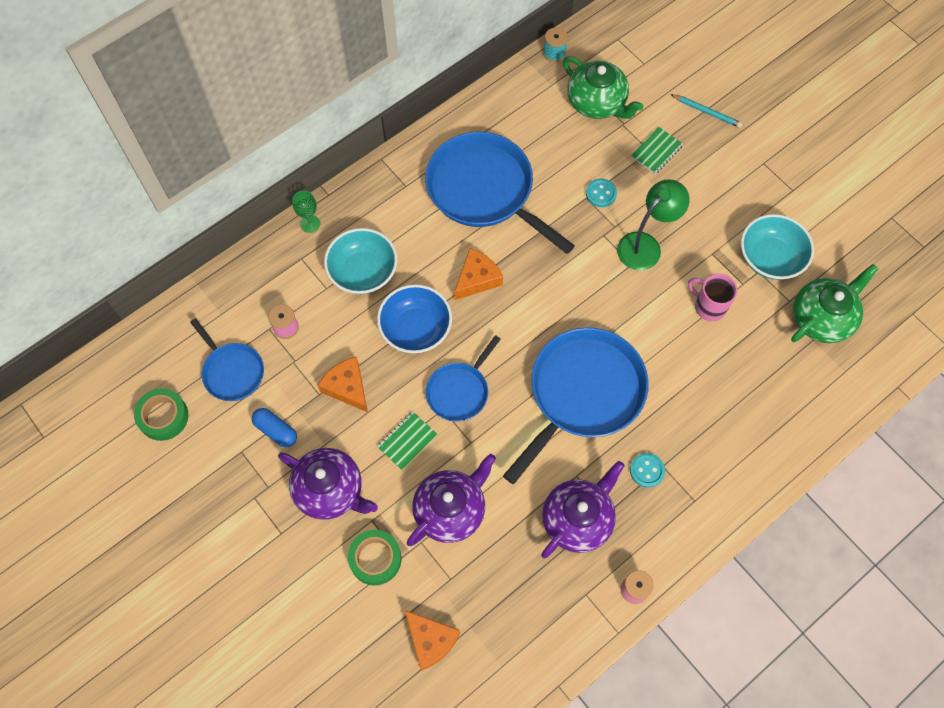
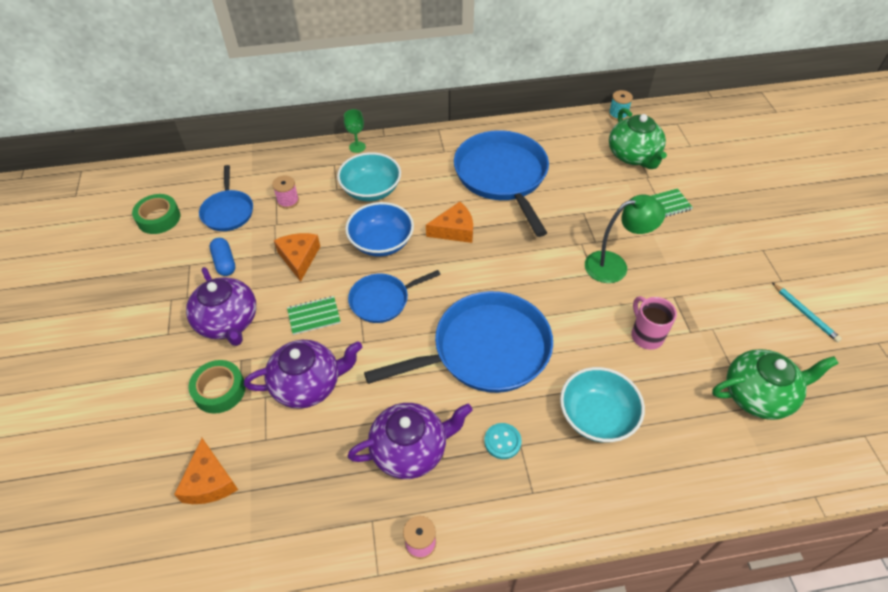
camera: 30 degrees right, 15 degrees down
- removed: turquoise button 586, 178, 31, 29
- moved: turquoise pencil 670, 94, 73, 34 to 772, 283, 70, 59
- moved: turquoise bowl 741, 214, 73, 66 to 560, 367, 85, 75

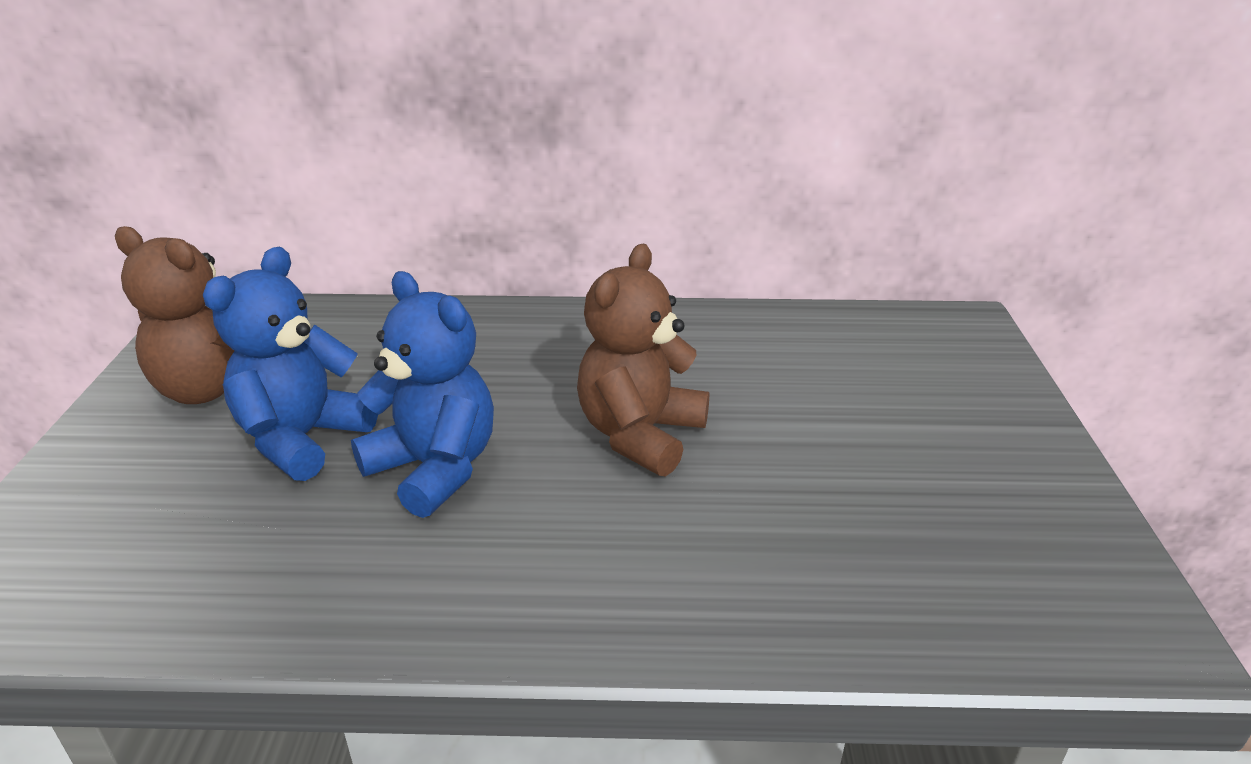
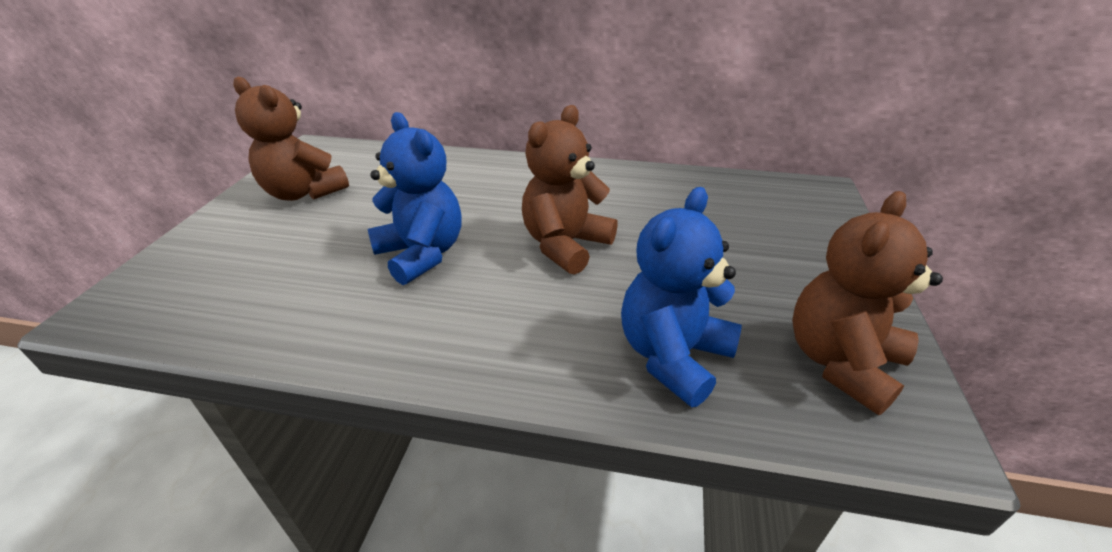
camera: 10 degrees right, 5 degrees up
- added: brown teddy bear 792, 191, 151, 224
- moved: blue teddy bear 203, 247, 175, 234 to 621, 187, 121, 220

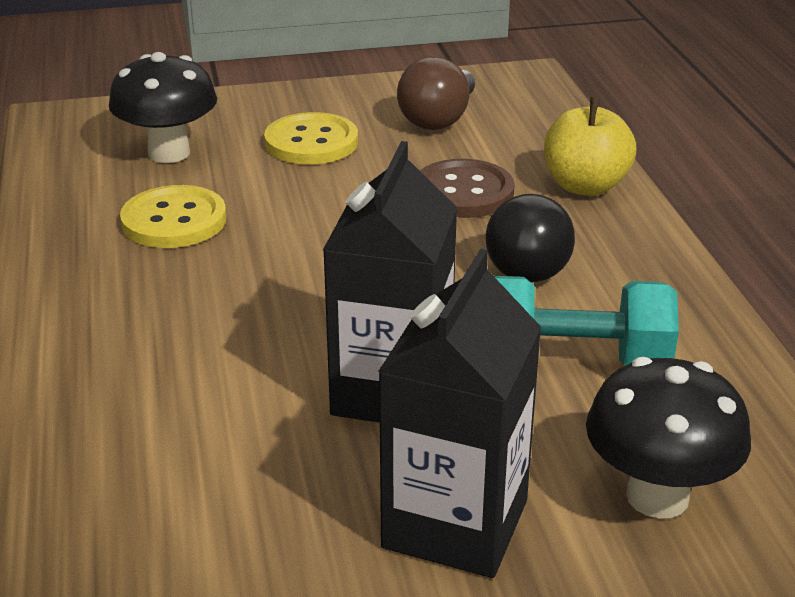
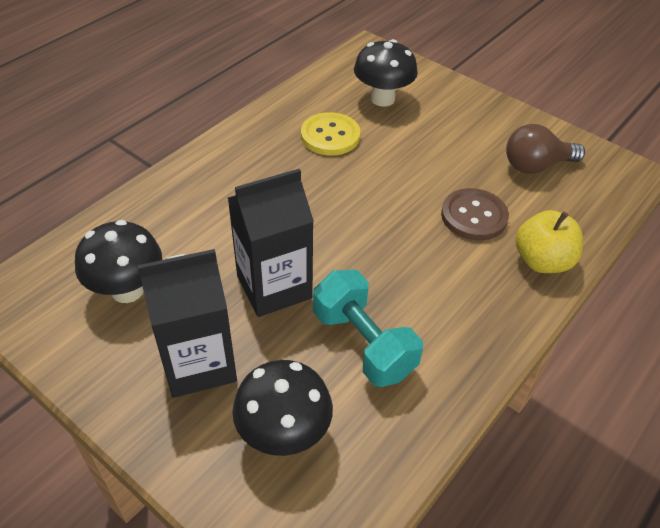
camera: 50 degrees right, 15 degrees up
- removed: yellow button 264, 112, 94, 52
- removed: black light bulb 486, 194, 89, 88
- added: black mushroom 75, 220, 87, 83

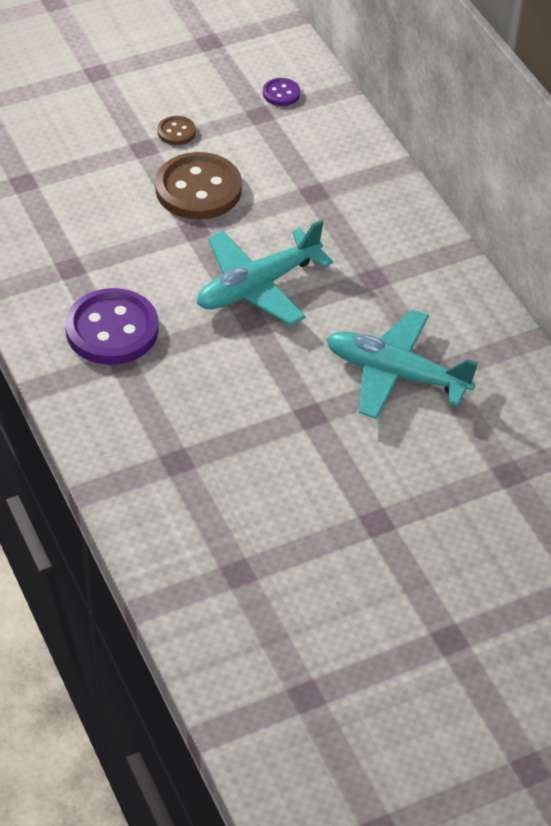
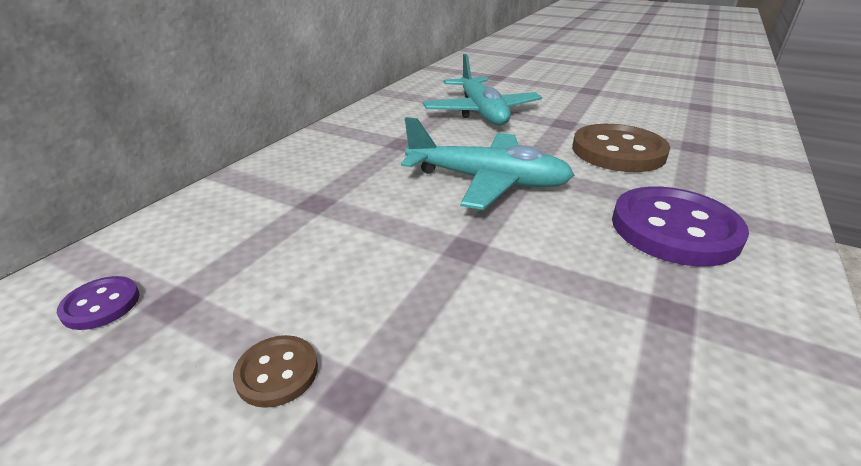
camera: 125 degrees left, 15 degrees down
- moved: brown button 155, 152, 87, 68 to 572, 124, 98, 48

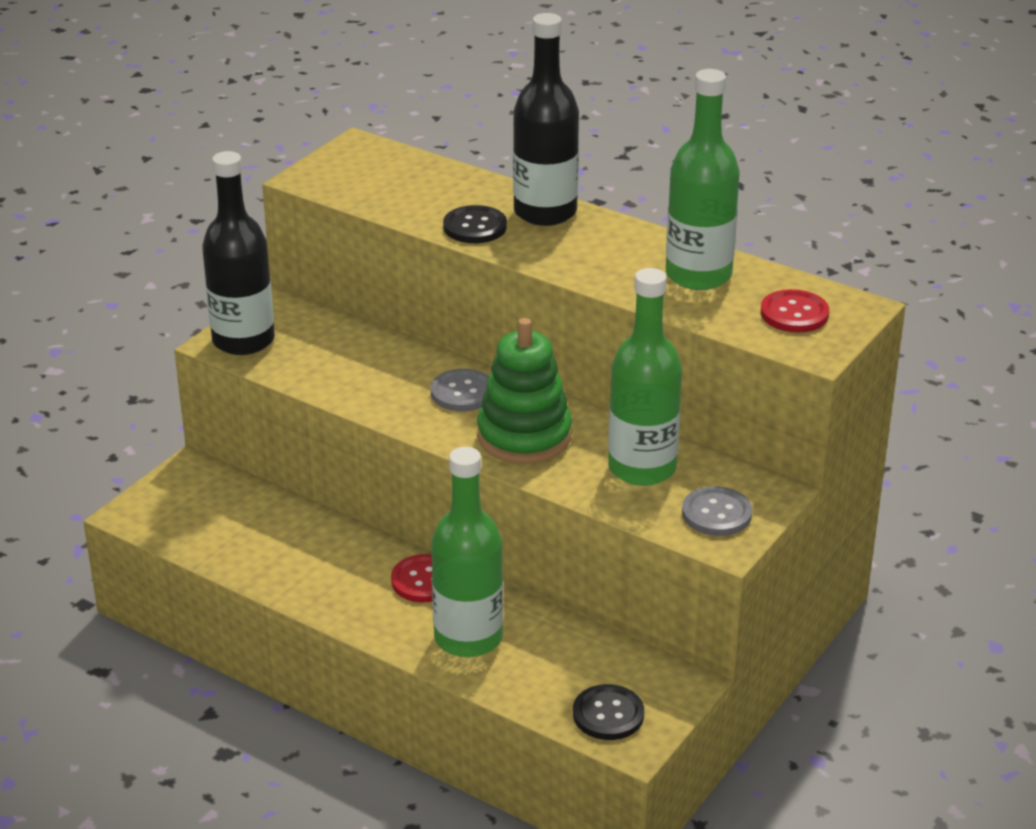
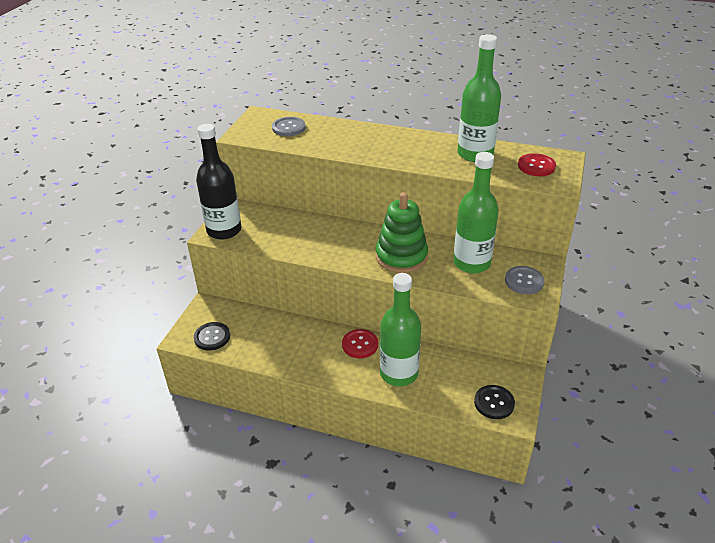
camera: 15 degrees left, 5 degrees up
- removed: black bottle 513, 13, 66, 213
- moved: grey button 431, 369, 58, 42 to 272, 117, 34, 19
- moved: black button 443, 205, 64, 38 to 194, 322, 36, 28

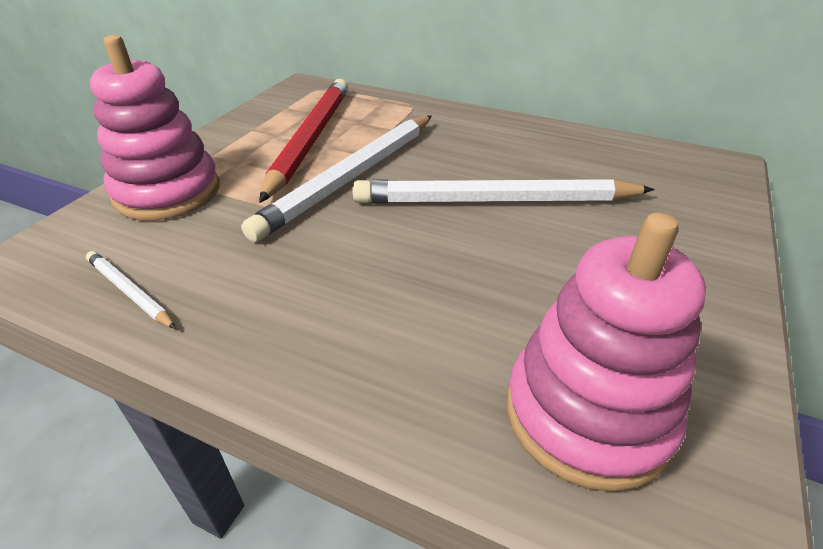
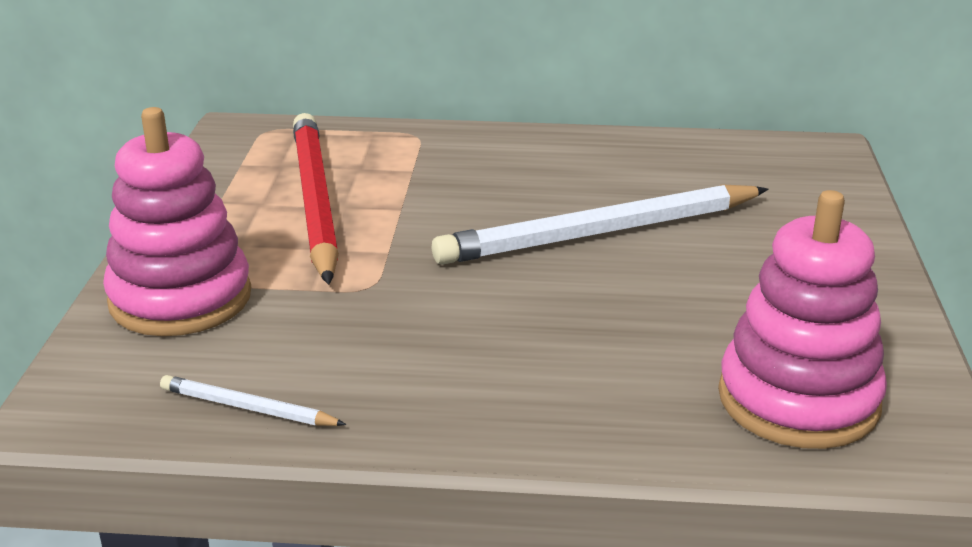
camera: 20 degrees left, 10 degrees down
- removed: white pencil 241, 115, 191, 127

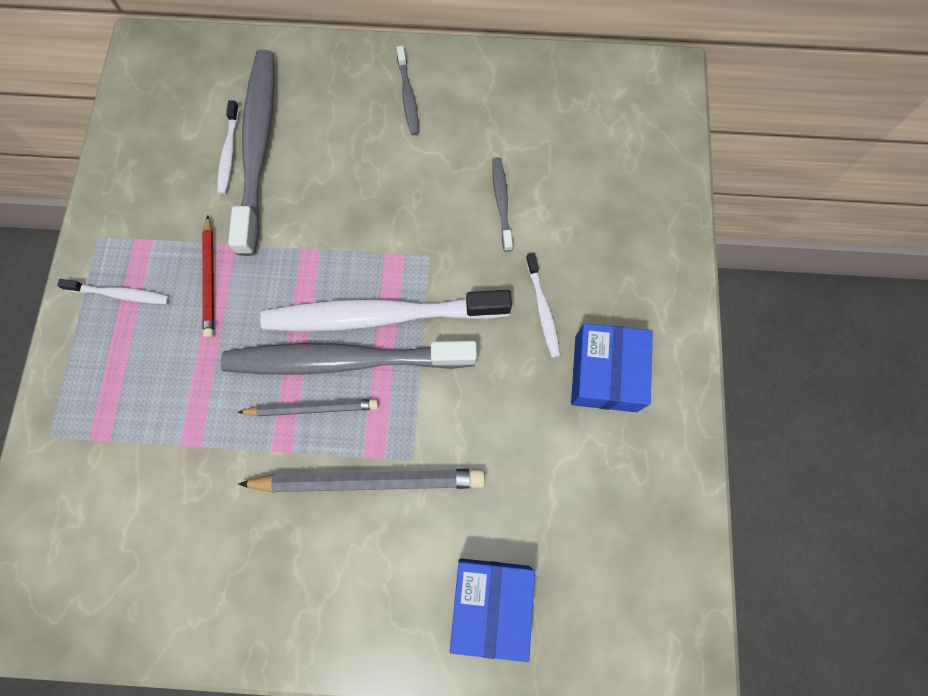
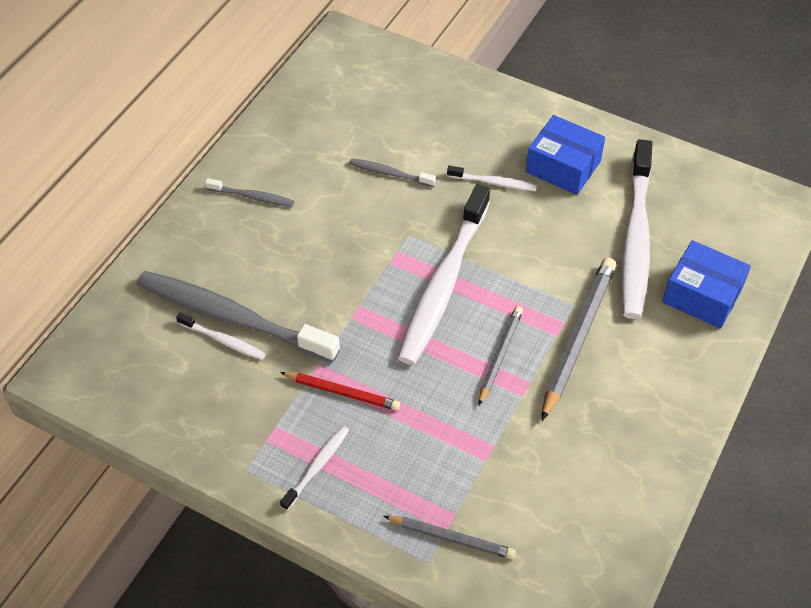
camera: 65 degrees left, 20 degrees down
- removed: grey toothbrush 221, 341, 256, 34
- added: grey pencil 384, 516, 132, 43
- added: white toothbrush 621, 139, 32, 180

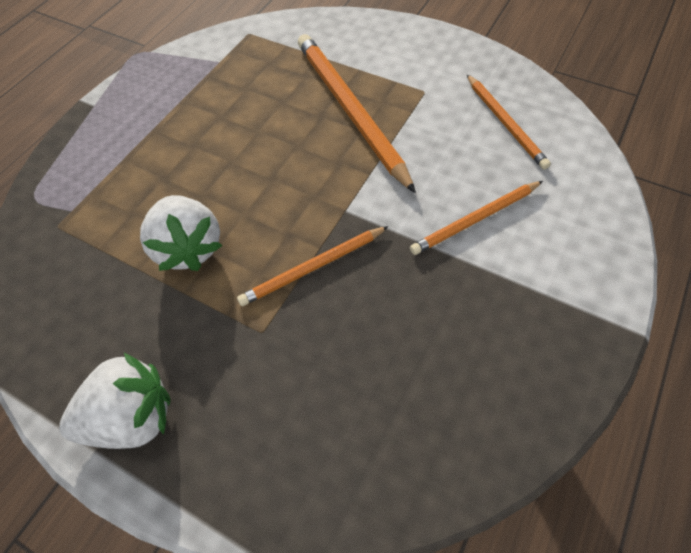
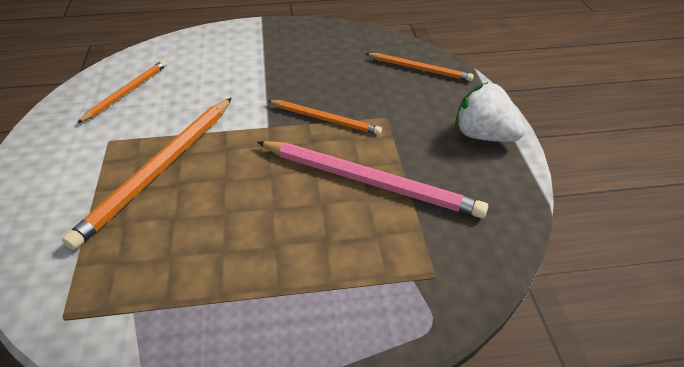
camera: 130 degrees left, 15 degrees down
- moved: orange pencil 410, 181, 133, 74 to 366, 53, 108, 28
- replaced: white strawberry 140, 195, 83, 76 to pink pencil 257, 141, 231, 77

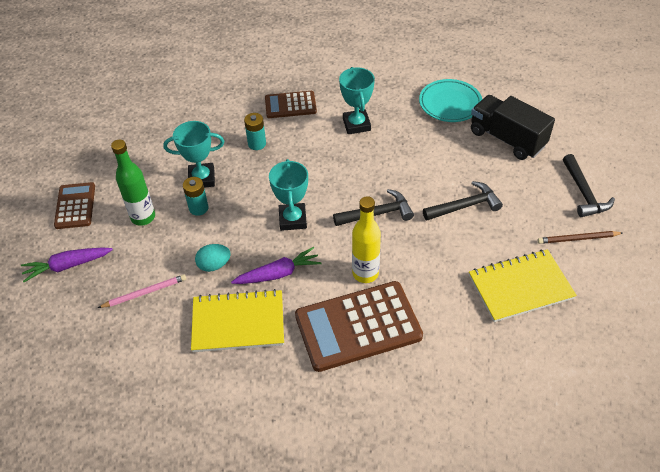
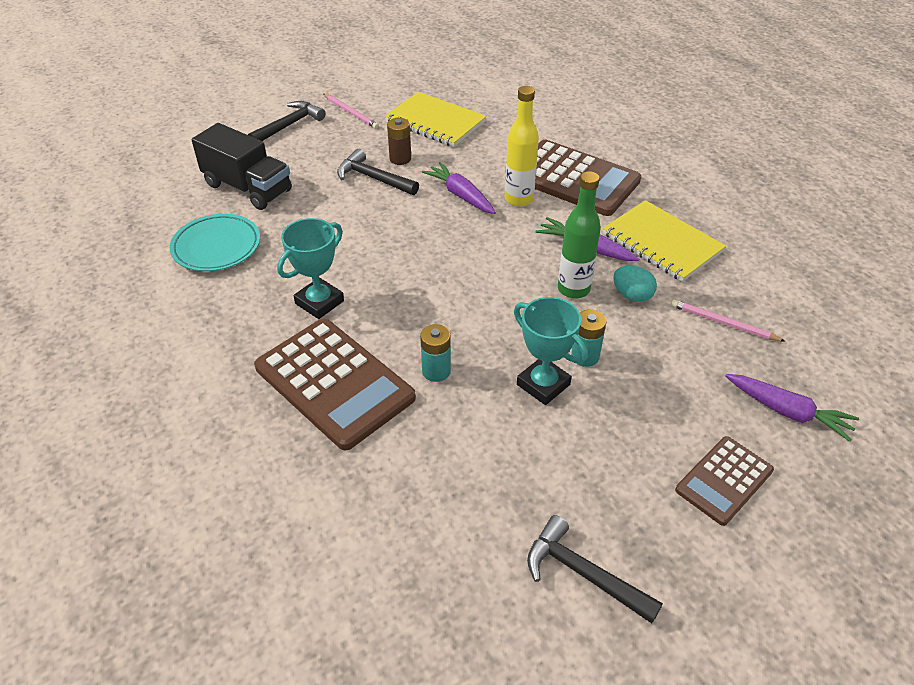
camera: 130 degrees left, 5 degrees down
- removed: turquoise trophy 269, 159, 39, 72
- added: brown battery 387, 118, 24, 47
- added: purple carrot 422, 162, 74, 52
- moved: green bottle 111, 140, 44, 86 to 558, 171, 43, 128
- moved: black hammer 333, 189, 81, 37 to 527, 515, 136, 108
- recoloured: brown pencil 538, 231, 84, 13 to pink pencil 324, 94, 55, 35
- turned: black truck 471, 95, 84, 65 = 192, 123, 100, 87 60 degrees counterclockwise
- resized: brown calculator 265, 91, 52, 27 = 254, 319, 162, 132 x1.79

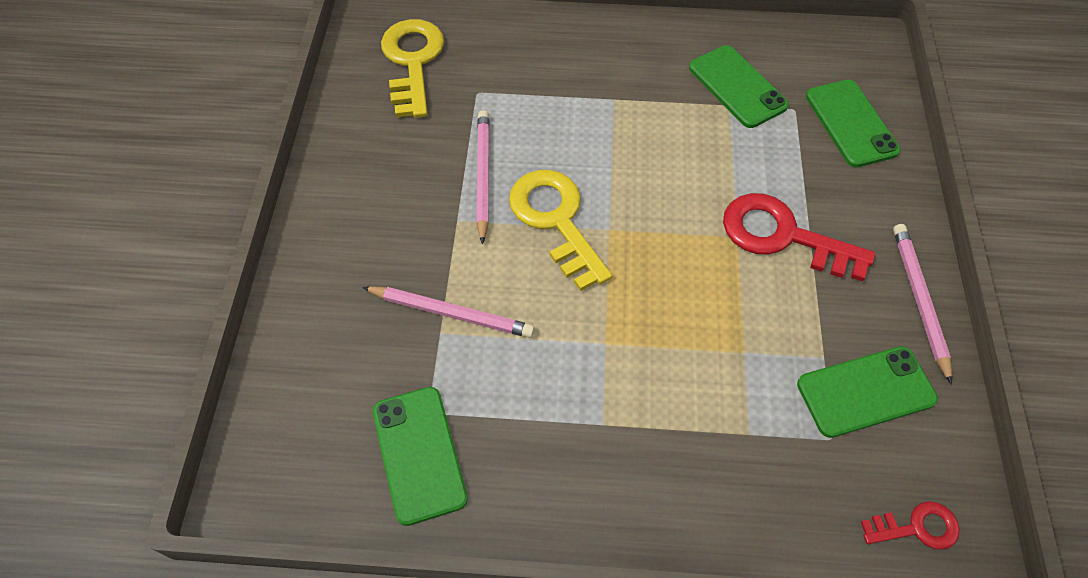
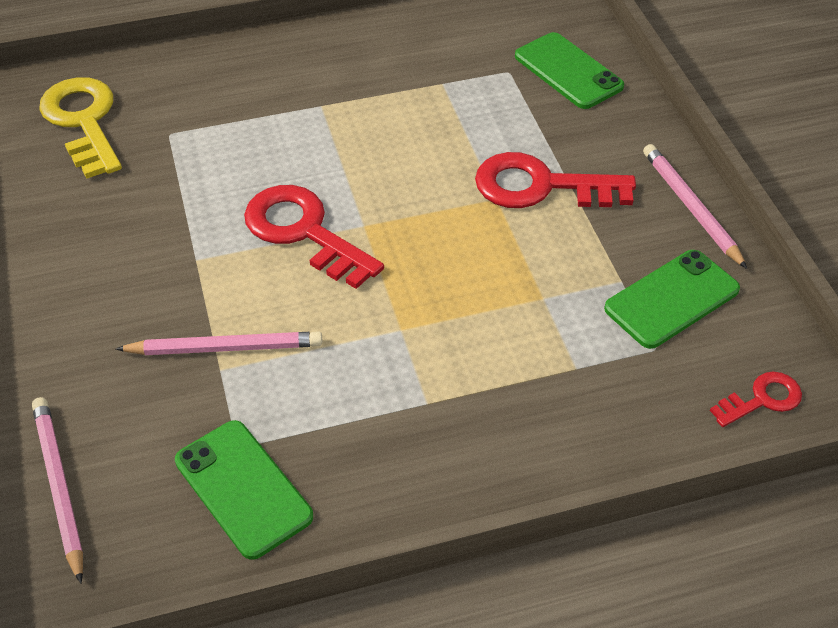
camera: 20 degrees left, 10 degrees down
- removed: green phone 689, 45, 100, 83
- moved: pink pencil 476, 110, 14, 134 to 32, 397, 51, 186
- recoloured: yellow key 509, 170, 103, 121 to red key 244, 185, 140, 104

